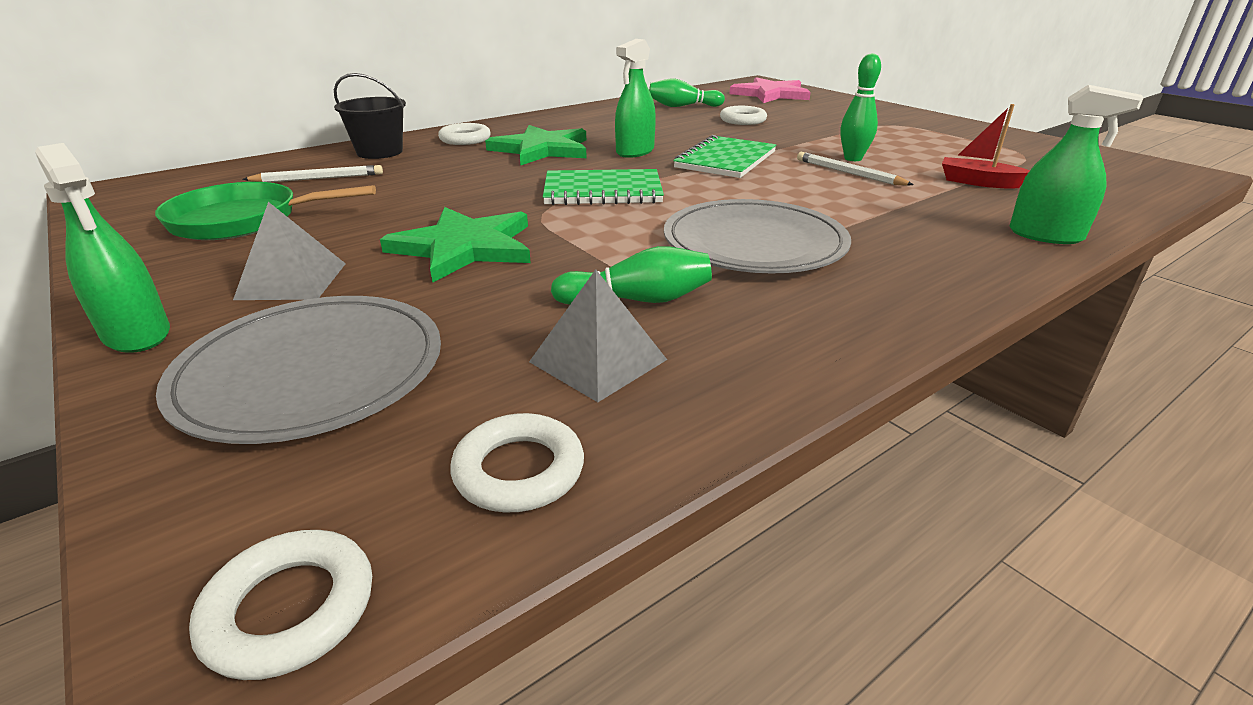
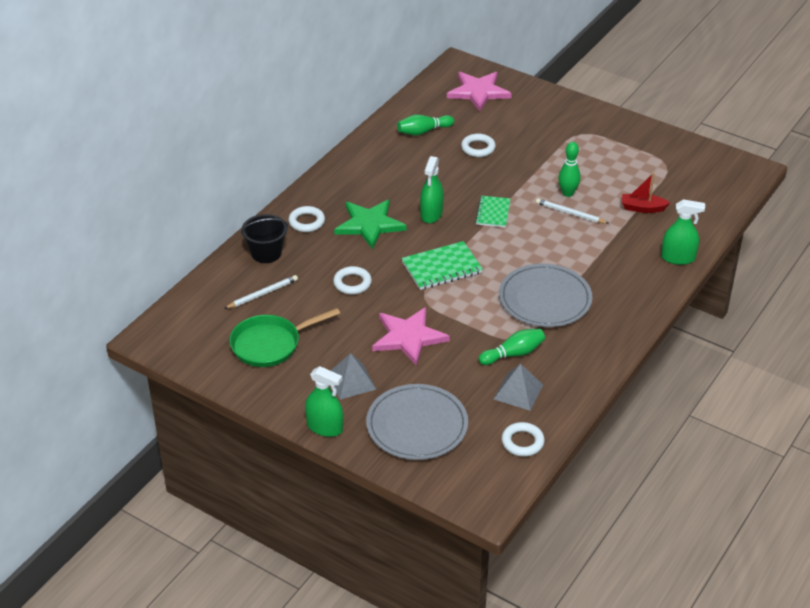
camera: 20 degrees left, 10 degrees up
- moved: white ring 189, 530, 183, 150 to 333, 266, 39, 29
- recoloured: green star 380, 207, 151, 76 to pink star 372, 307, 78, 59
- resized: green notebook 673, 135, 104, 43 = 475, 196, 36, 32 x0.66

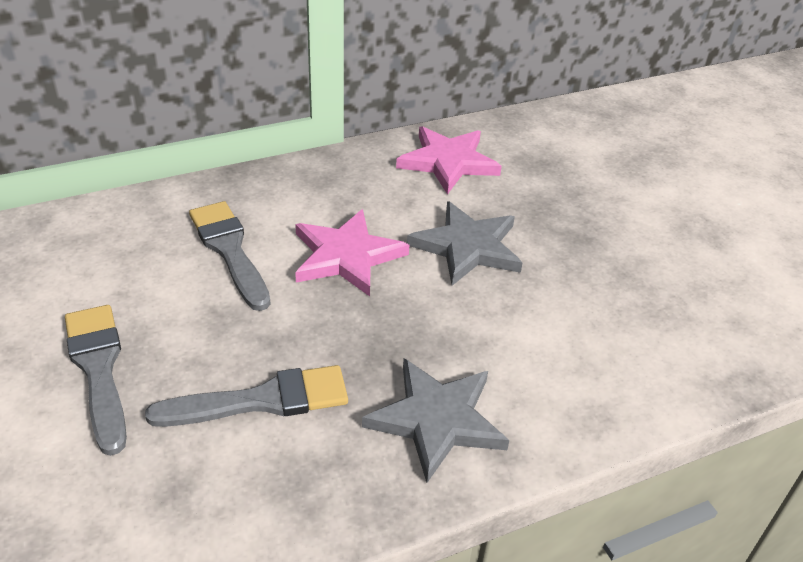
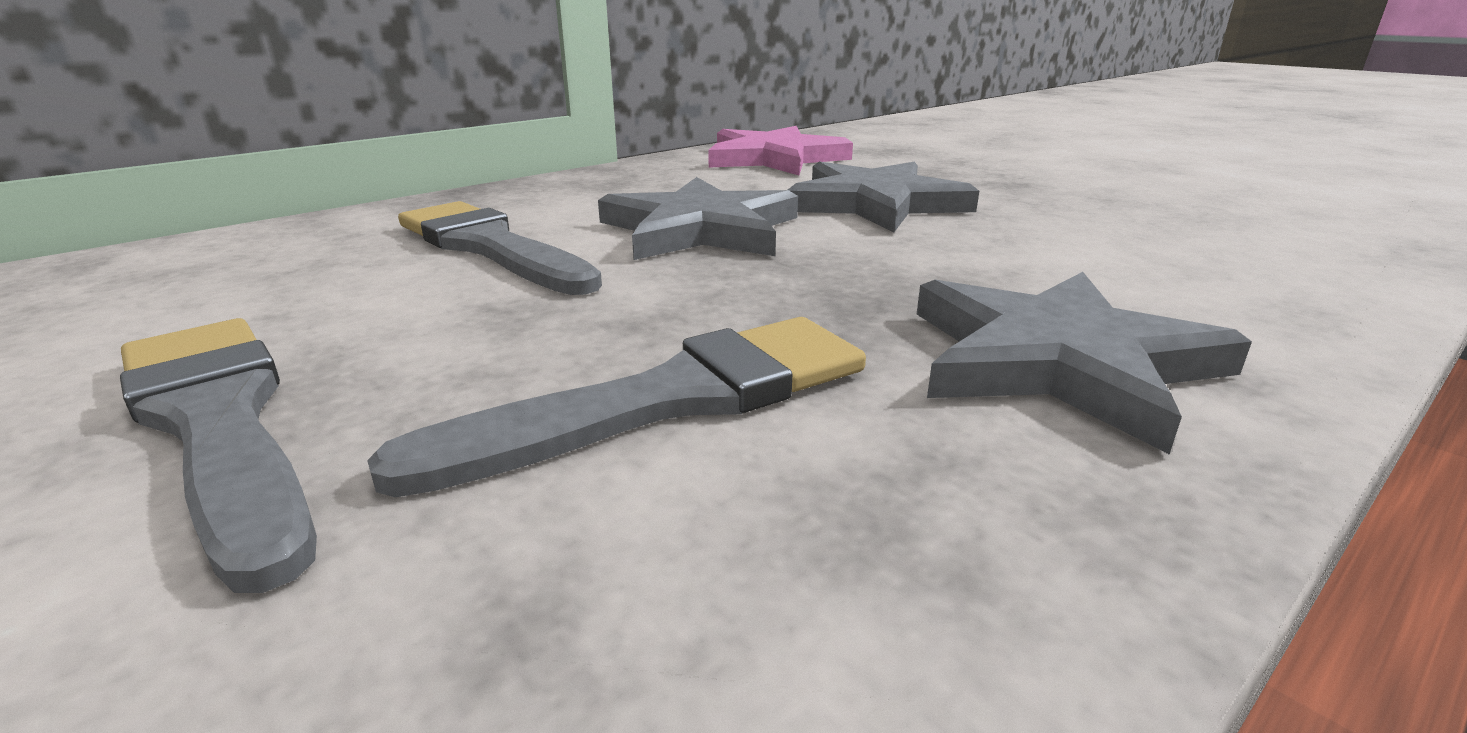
camera: 15 degrees left, 15 degrees down
- recoloured: pink star 295, 209, 114, 87 to grey star 598, 177, 200, 83

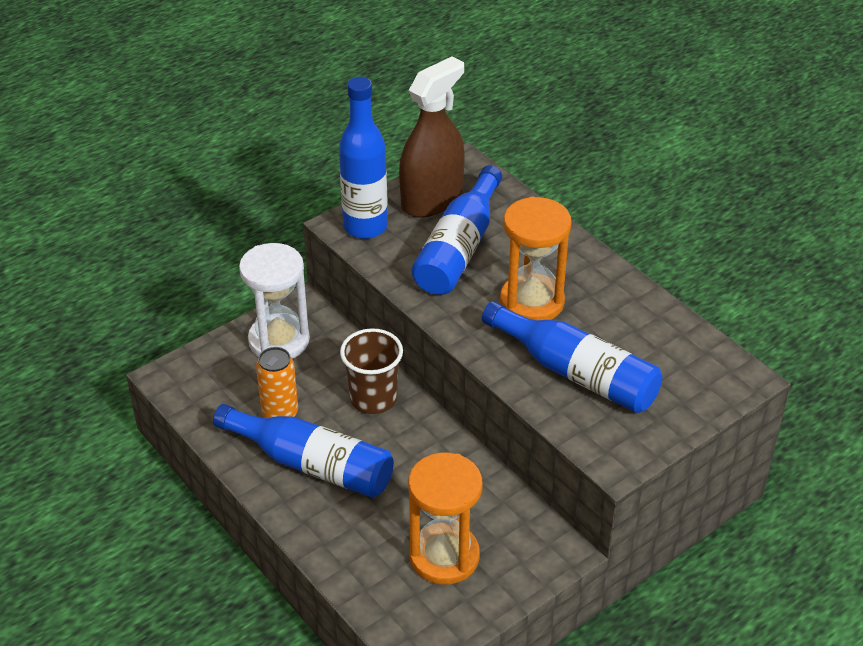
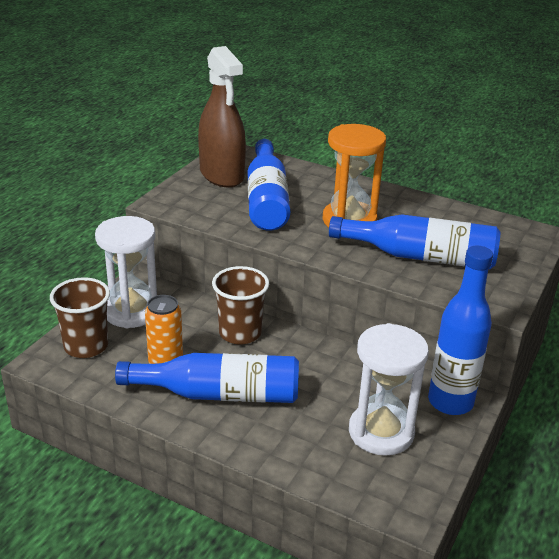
camera: 25 degrees left, 10 degrees down
- added: brown cup 50, 277, 60, 81
- moved: blue bottle 339, 77, 49, 162 to 428, 246, 65, 169
- recoloured: orange hourglass 408, 453, 74, 132 to white hourglass 349, 323, 80, 133
- turned: brown spray bottle 399, 56, 66, 161 = 198, 46, 48, 141 135 degrees clockwise

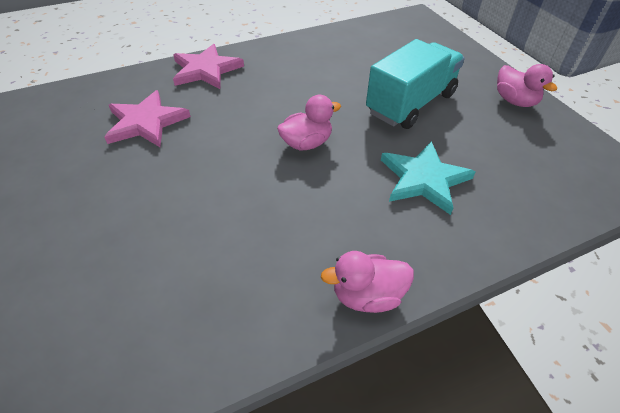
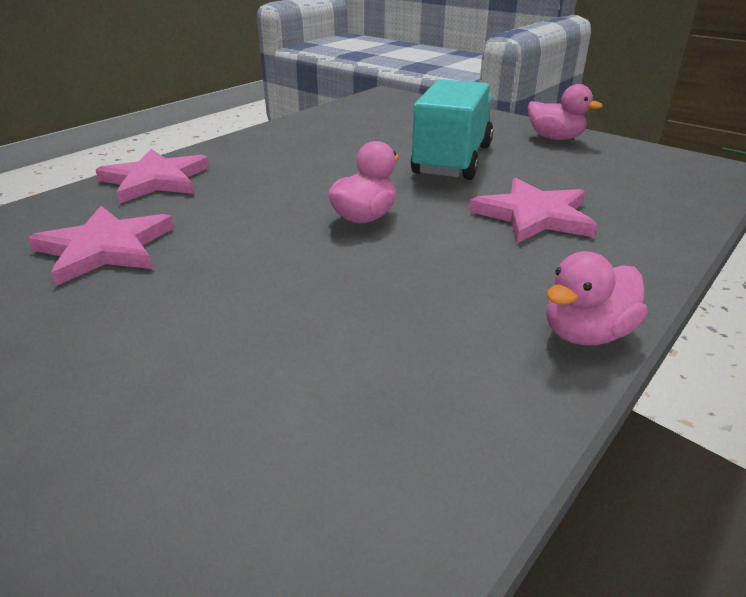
camera: 25 degrees left, 15 degrees down
- recoloured: turquoise star 381, 141, 94, 74 to pink star 469, 178, 128, 65

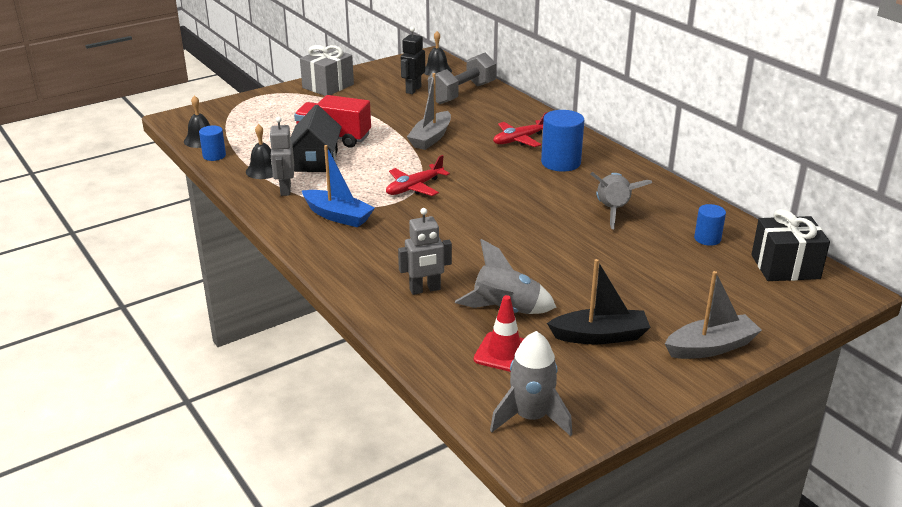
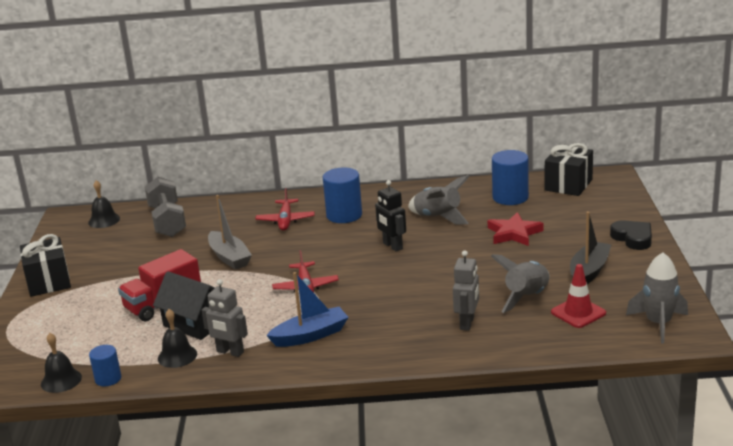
camera: 55 degrees left, 5 degrees down
- added: red star 488, 212, 55, 34
- moved: black robot 401, 27, 24, 67 to 375, 180, 31, 72
- replaced: grey boat 665, 271, 97, 88 to black heart 610, 220, 42, 30
- recoloured: grey gift 300, 45, 54, 51 to black gift 20, 234, 51, 63
- resized: blue cylinder 694, 204, 32, 42 = 492, 150, 37, 55 x1.71

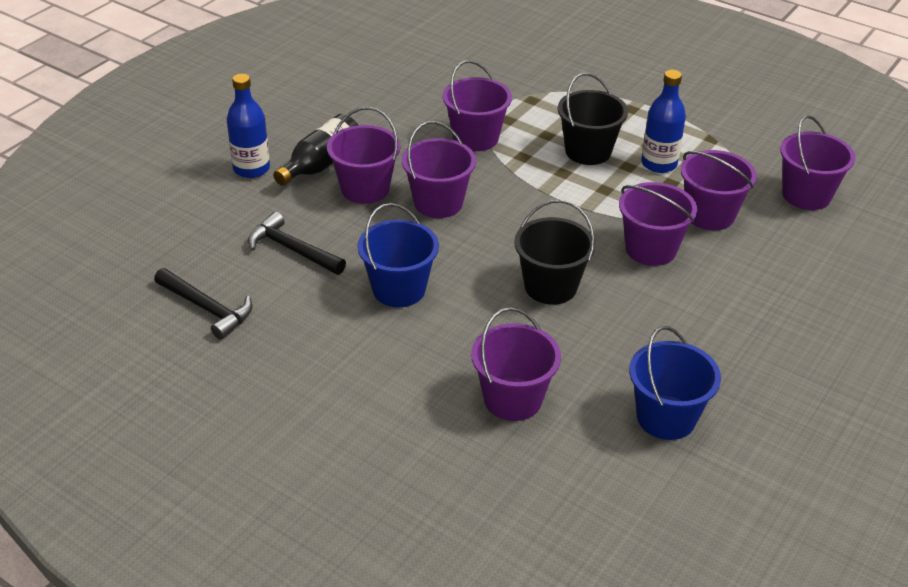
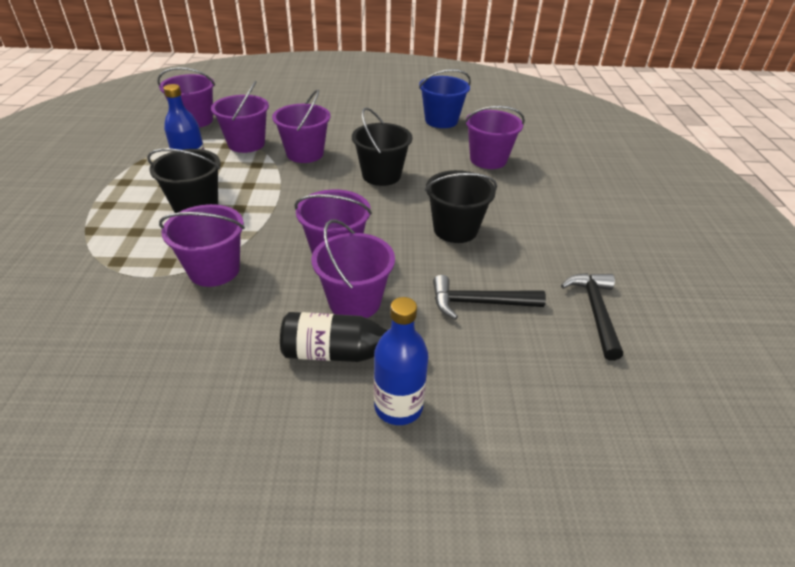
camera: 125 degrees left, 0 degrees up
- recoloured: blue bucket 357, 203, 82, 104 to black bucket 425, 170, 72, 73
- turned: black hammer 248, 212, 98, 63 = 433, 275, 113, 45 90 degrees clockwise

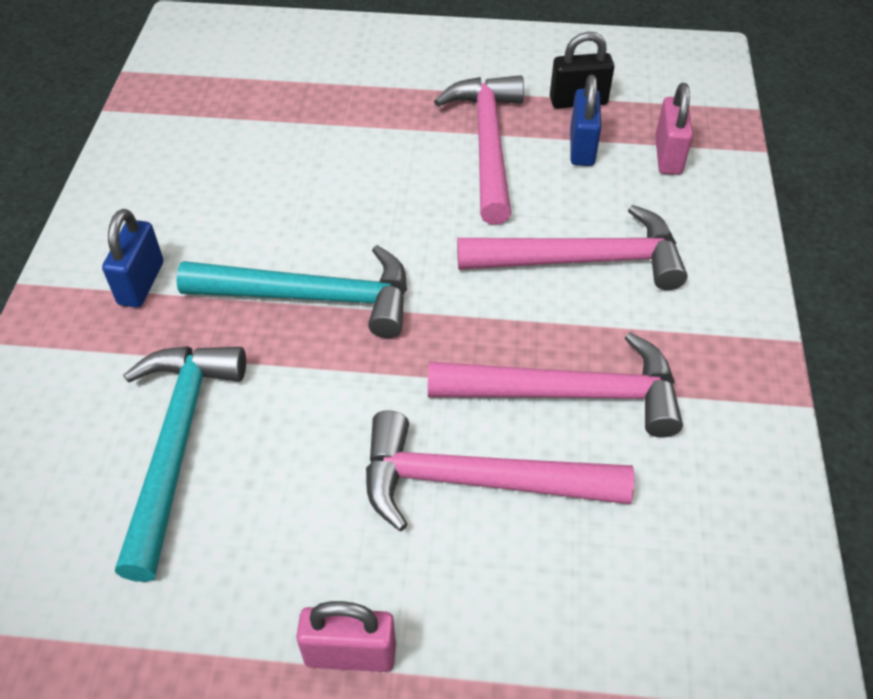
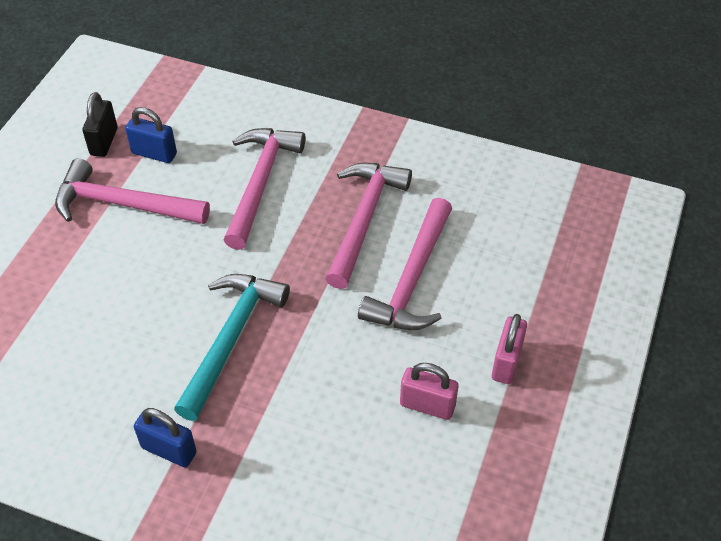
camera: 75 degrees left, 0 degrees up
- removed: turquoise hammer 115, 346, 131, 236
- moved: pink padlock 655, 83, 38, 92 to 400, 363, 59, 57

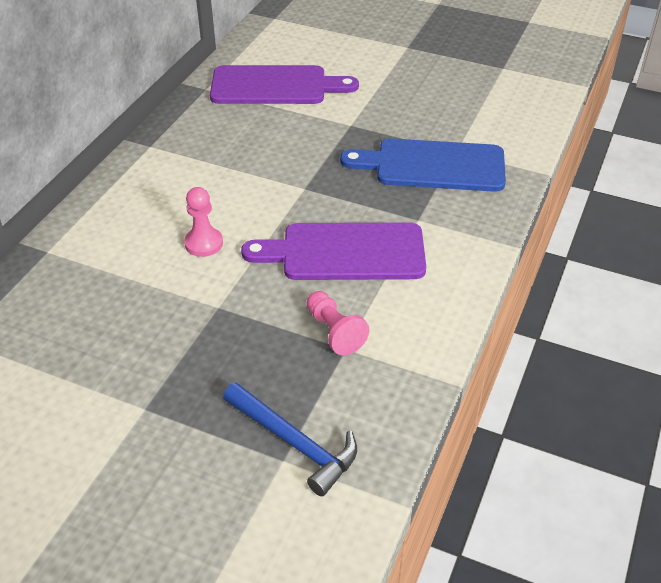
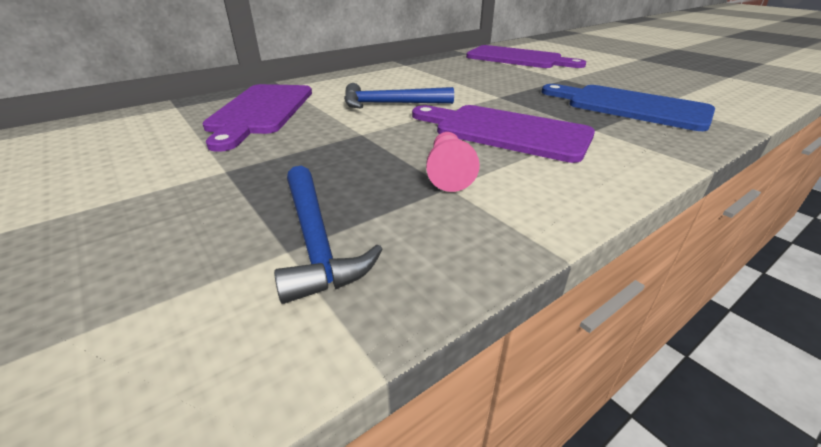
camera: 30 degrees right, 10 degrees down
- added: purple cutting board 202, 84, 110, 68
- replaced: pink pawn 184, 187, 39, 70 to blue hammer 344, 83, 110, 25

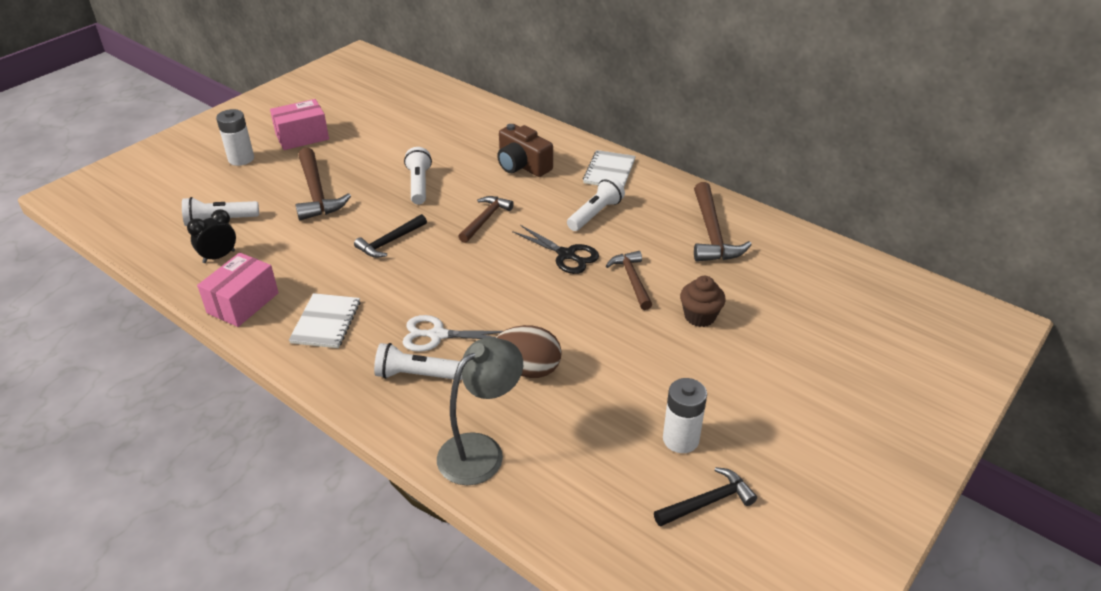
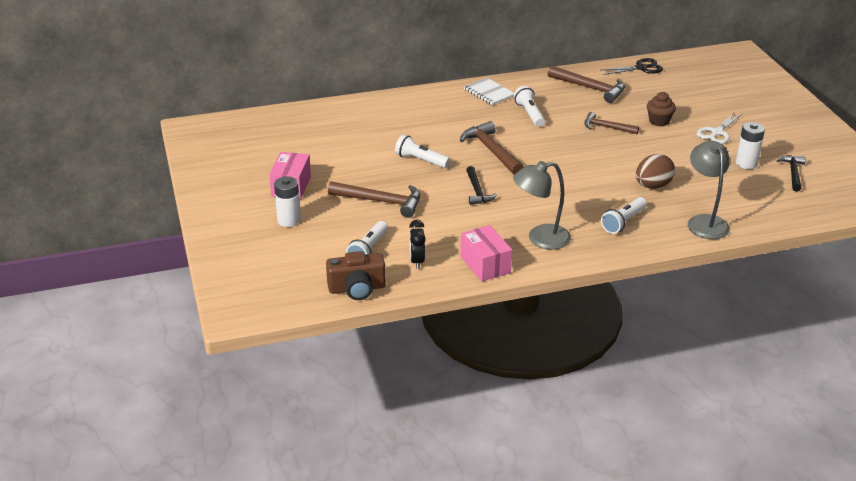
camera: 55 degrees left, 5 degrees down
- moved: white scissors 403, 315, 100, 37 to 697, 112, 45, 32
- moved: brown camera 497, 124, 56, 53 to 326, 251, 60, 49
- moved: black scissors 512, 225, 87, 49 to 602, 58, 61, 17
- replaced: white notebook 289, 293, 71, 55 to grey lamp 513, 161, 58, 89
- resized: brown hammer 458, 196, 56, 47 = 460, 121, 64, 53 x1.55

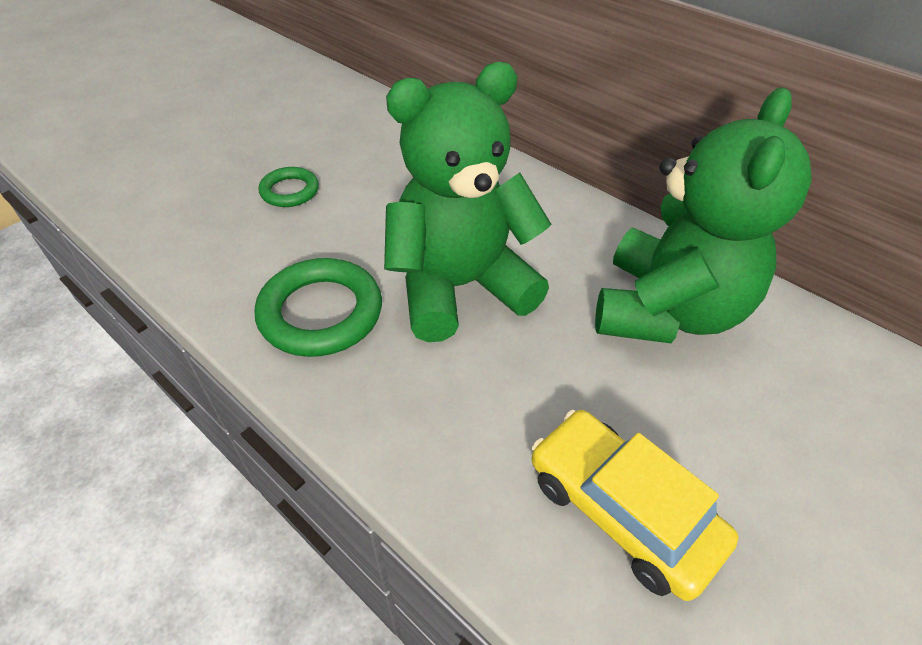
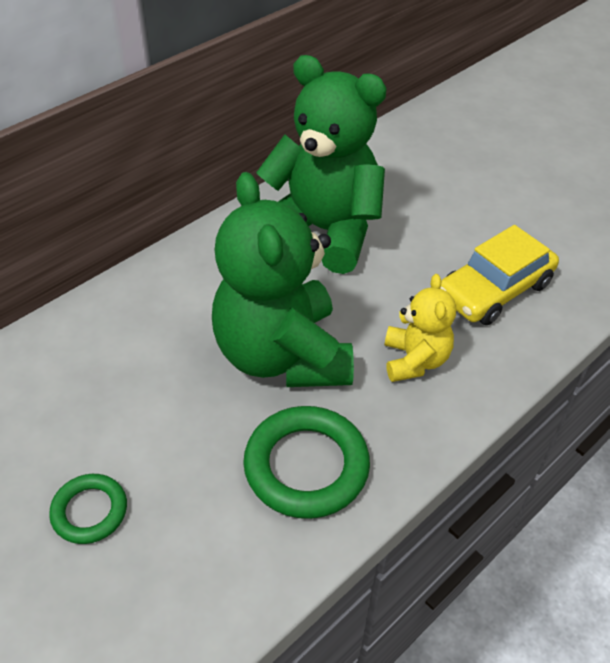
camera: 85 degrees left, 0 degrees up
- added: yellow teddy bear 384, 274, 72, 108

